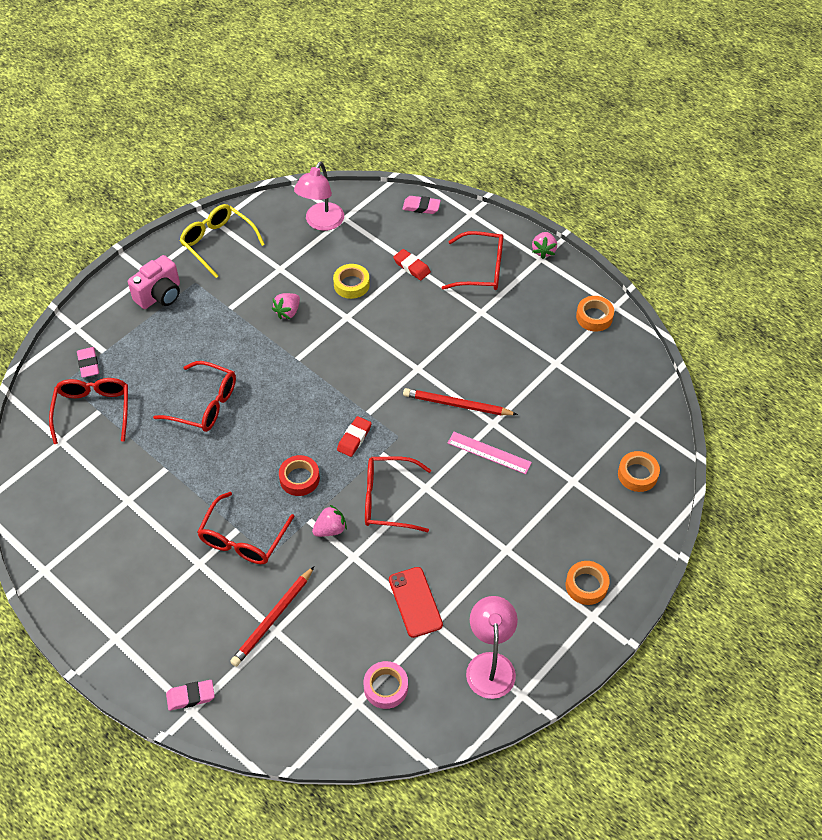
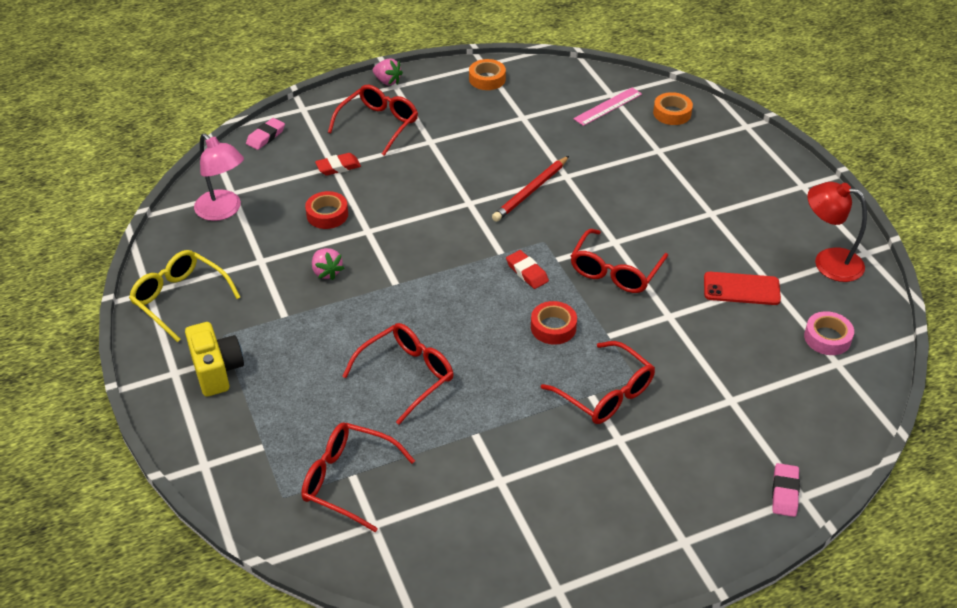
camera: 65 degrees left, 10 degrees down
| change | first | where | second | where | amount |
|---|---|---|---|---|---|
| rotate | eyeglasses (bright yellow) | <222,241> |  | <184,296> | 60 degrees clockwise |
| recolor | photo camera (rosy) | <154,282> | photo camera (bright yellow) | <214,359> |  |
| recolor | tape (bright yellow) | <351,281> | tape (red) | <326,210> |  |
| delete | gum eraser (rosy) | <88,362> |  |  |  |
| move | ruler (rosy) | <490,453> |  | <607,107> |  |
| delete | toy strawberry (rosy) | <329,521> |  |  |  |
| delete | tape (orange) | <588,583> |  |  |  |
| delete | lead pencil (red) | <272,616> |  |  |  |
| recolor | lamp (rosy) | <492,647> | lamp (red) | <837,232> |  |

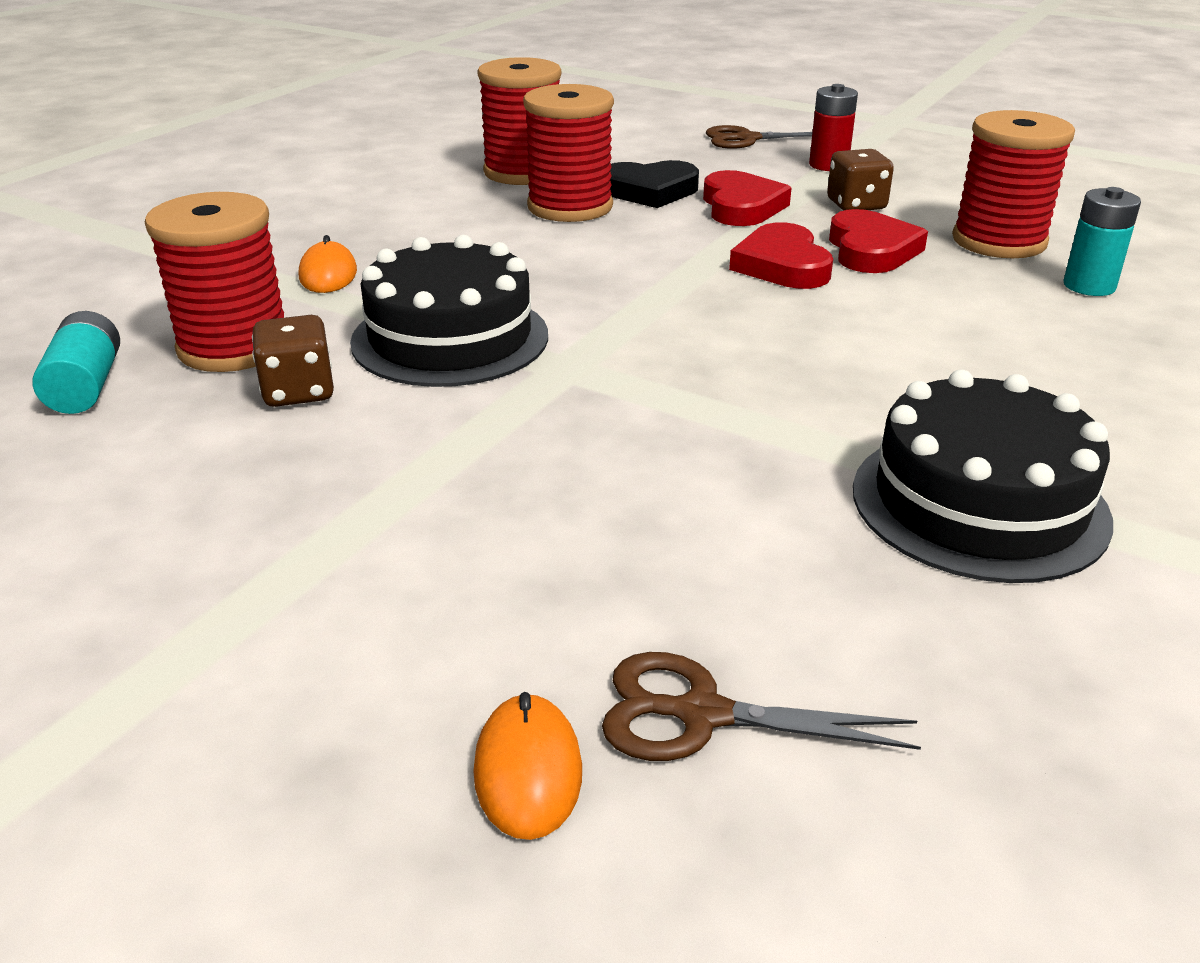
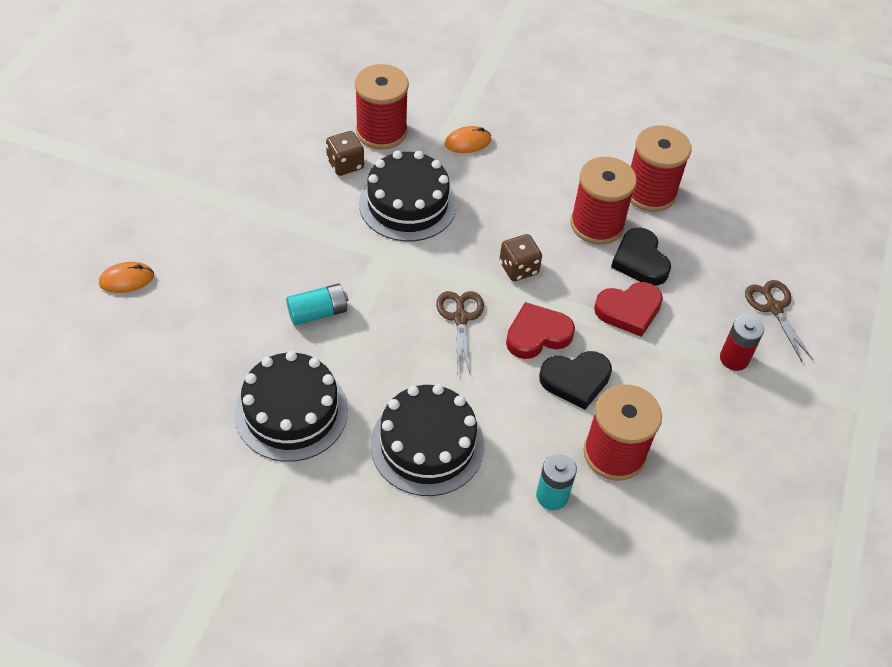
camera: 75 degrees right, 20 degrees up
| change | first | where | second | where | amount |
|---|---|---|---|---|---|
| move | game die (russet) | <860,180> |  | <520,257> |  |
| recolor | heart shape (red) | <878,241> | heart shape (black) | <575,380> |  |
| move | battery (teal) | <76,362> |  | <317,304> |  |
| move | pair of scissors (russet) | <761,706> |  | <460,333> |  |
| insert |  |  | layer cake (black) | <427,440> |  |

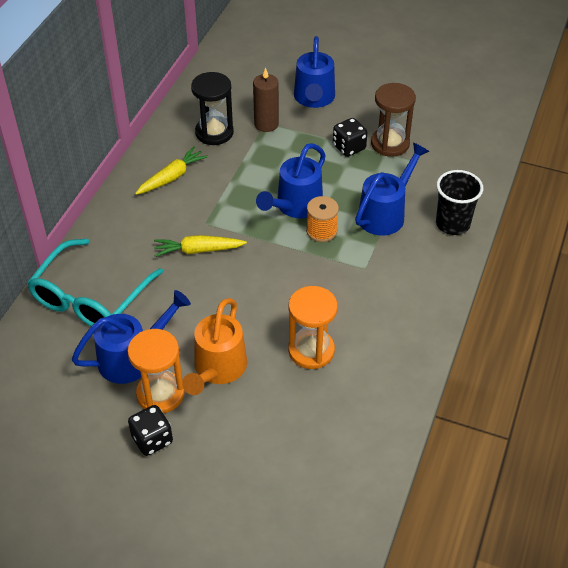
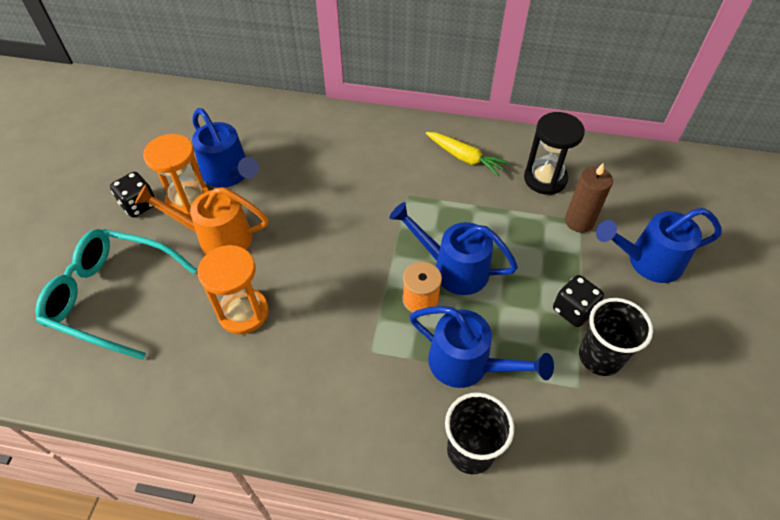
camera: 80 degrees right, 5 degrees up
| change | first | where | second | where | amount |
|---|---|---|---|---|---|
| replace | sand timer (russet) | <393,120> | beaker (black) | <616,337> |  |
| delete | toy carrot (bright yellow) | <200,246> |  |  |  |
| move | eyeglasses (teal) | <95,282> |  | <116,294> |  |

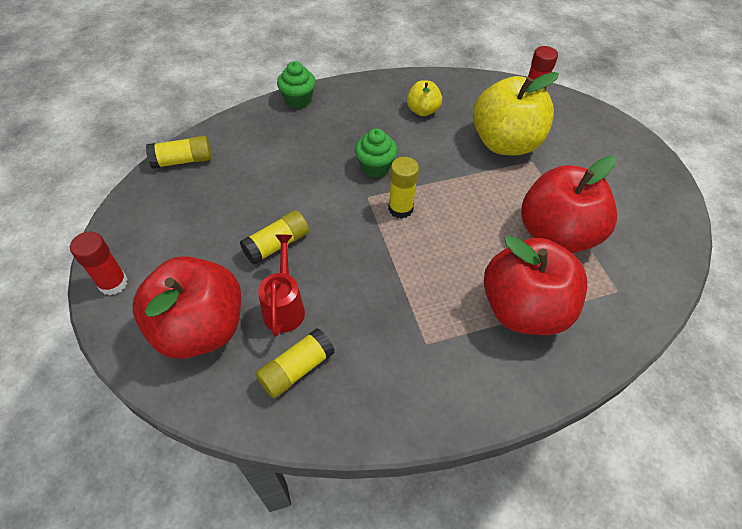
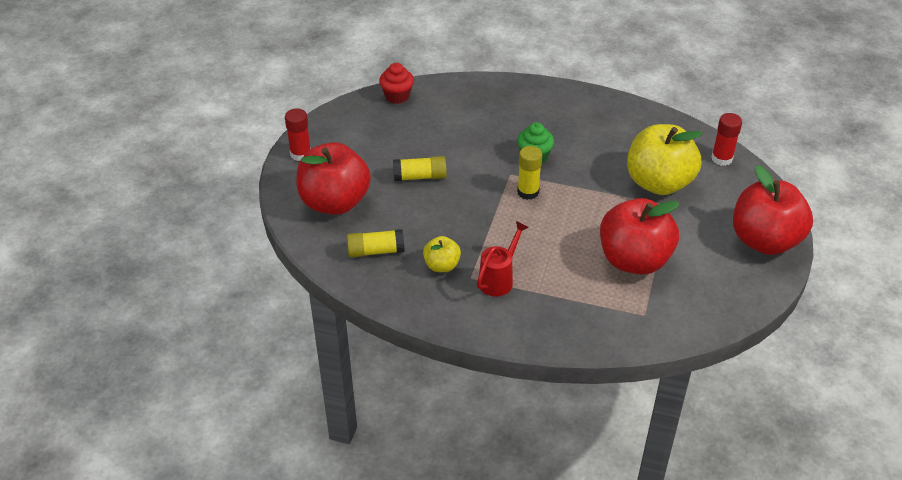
camera: 35 degrees right, 10 degrees down
| change | first | where | second | where | amount |
|---|---|---|---|---|---|
| delete | muffin (green) | <296,85> |  |  |  |
| move | apple fruit (bright yellow) | <424,98> |  | <442,254> |  |
| replace | glue stick (bright yellow) | <179,152> | muffin (red) | <396,83> |  |
| move | watering can (red) | <281,286> |  | <503,258> |  |
| move | apple fruit (red) | <535,285> |  | <773,210> |  |

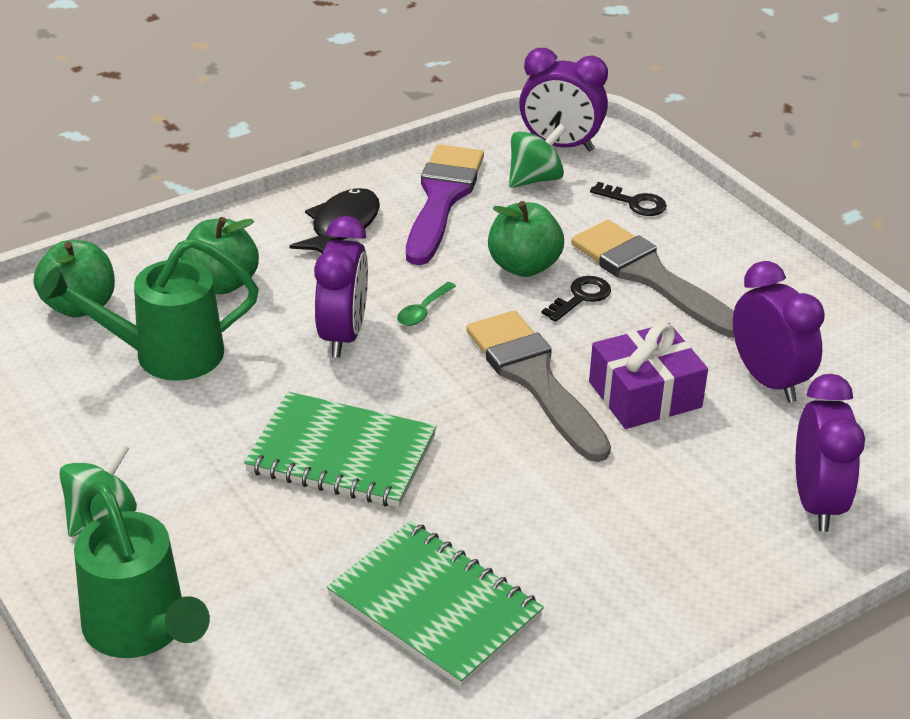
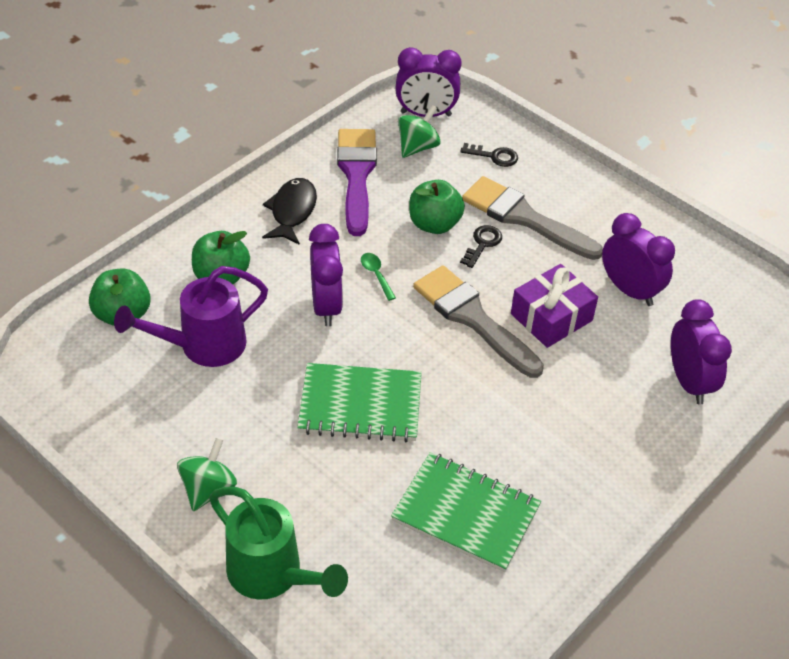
camera: 15 degrees left, 10 degrees up
| change | first | where | second | where | amount |
|---|---|---|---|---|---|
| recolor | watering can (green) | <149,309> | watering can (purple) | <191,316> |  |
| rotate | spoon (green) | <426,304> |  | <378,277> | 135 degrees clockwise |

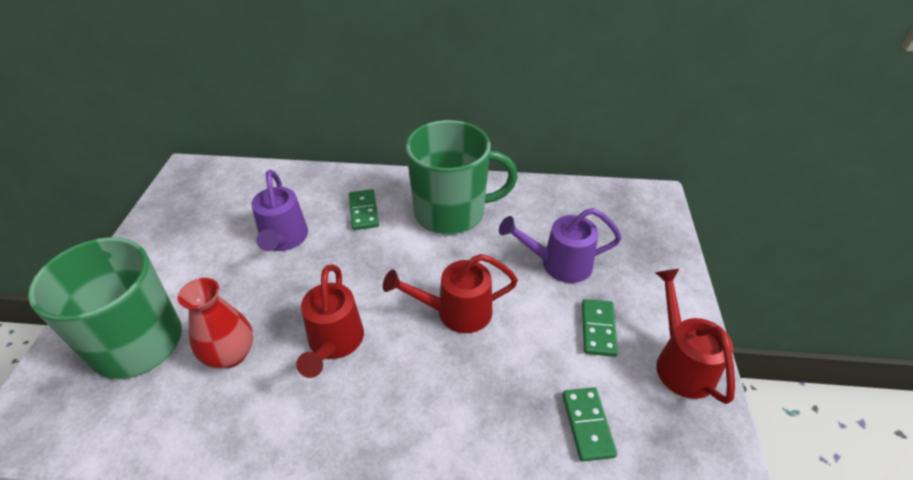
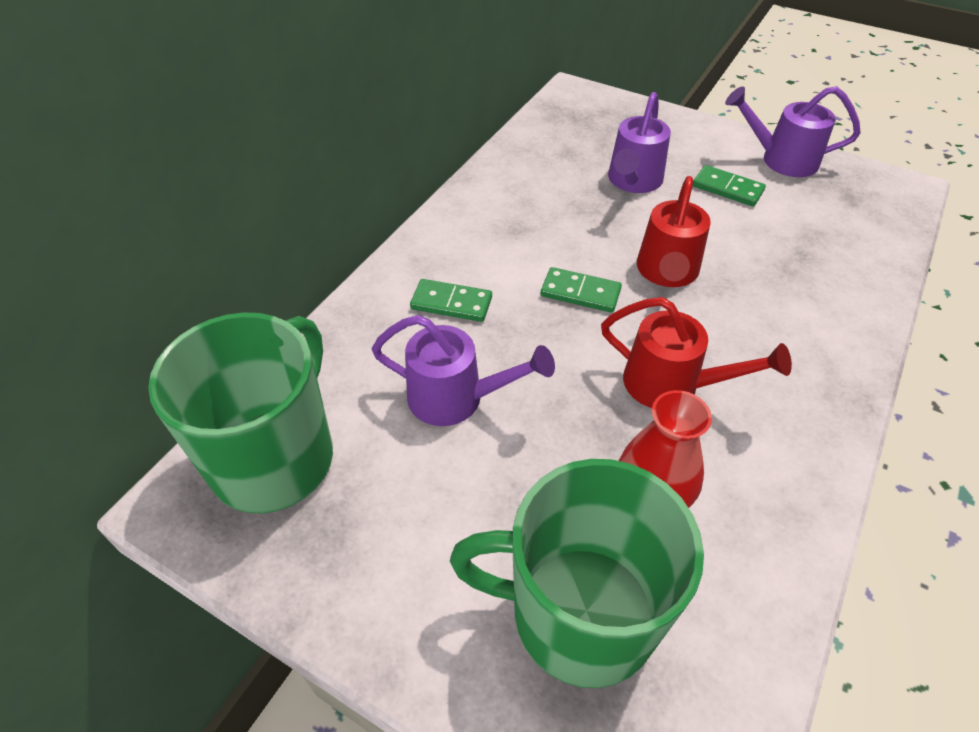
camera: 65 degrees left, 5 degrees up
| change | first | where | second | where | amount |
|---|---|---|---|---|---|
| move | coffee mug (green) | <462,177> |  | <240,413> |  |
| recolor | watering can (red) | <695,336> | watering can (purple) | <793,131> |  |
| move | domino tile (green) | <589,424> |  | <581,290> |  |

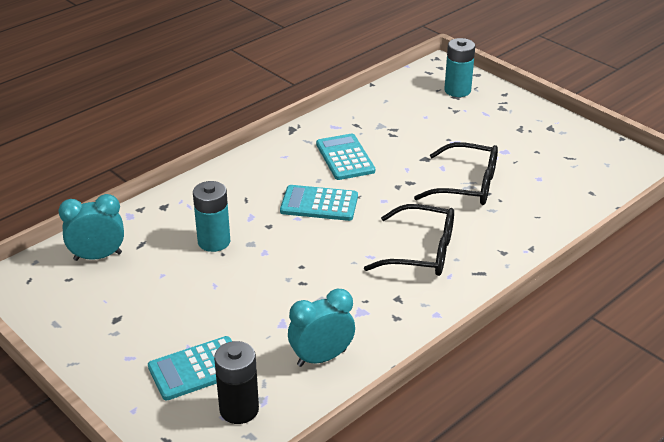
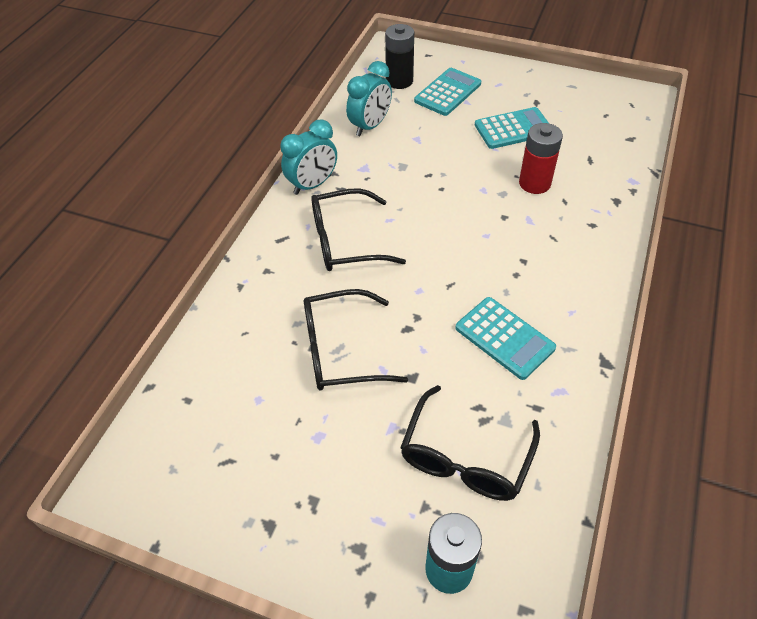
camera: 155 degrees right, 15 degrees up
| change | first | where | second | where | amount |
|---|---|---|---|---|---|
| recolor | battery (teal) | <211,216> | battery (red) | <541,158> |  |
| move | calculator (teal) | <319,203> |  | <512,128> |  |
| move | clock (teal) | <91,227> |  | <308,157> |  |
| insert |  |  | eyeglasses (black) | <470,443> |  |

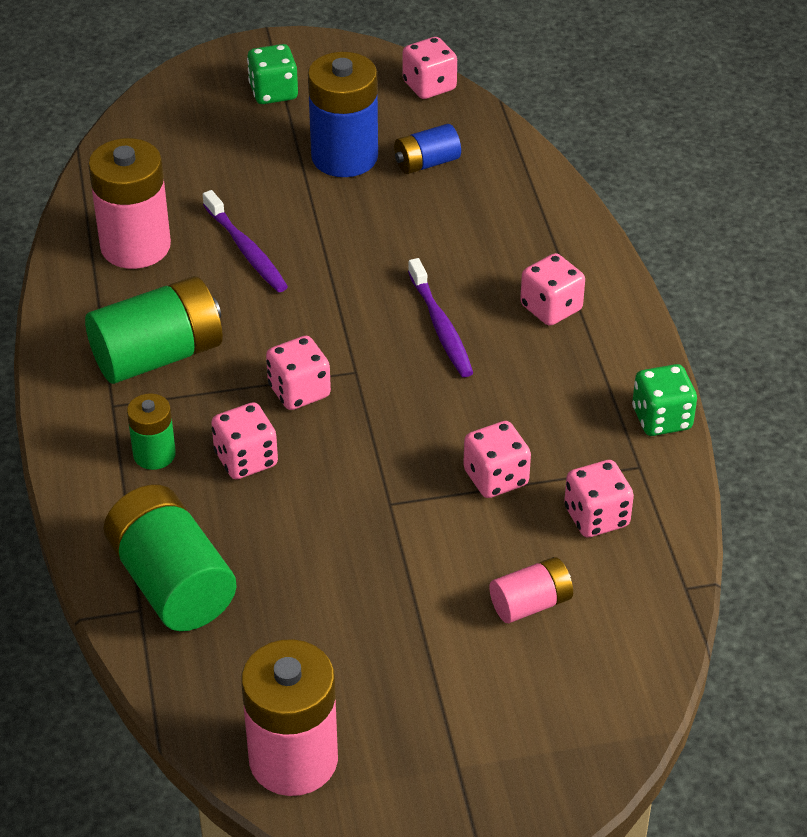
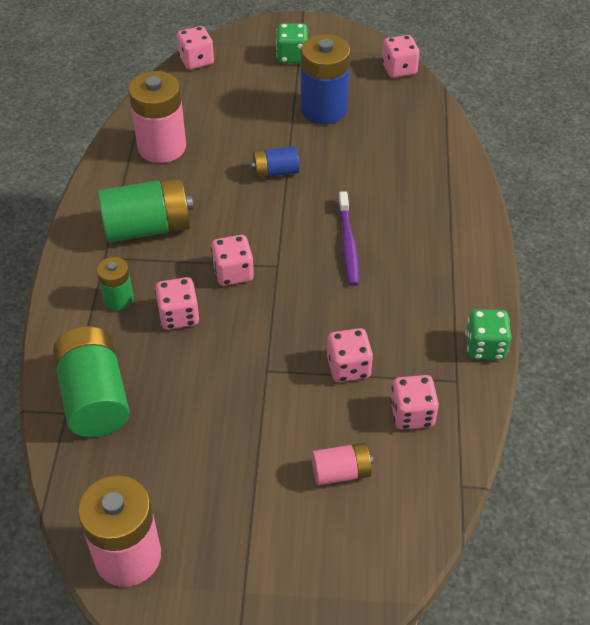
camera: 15 degrees right, 5 degrees up
| change | first | where | second | where | amount |
|---|---|---|---|---|---|
| move | battery (cobalt) | <427,149> |  | <275,162> |  |
| delete | tooth brush (purple) | <245,241> |  |  |  |
| move | game die (rosy) | <552,289> |  | <195,48> |  |

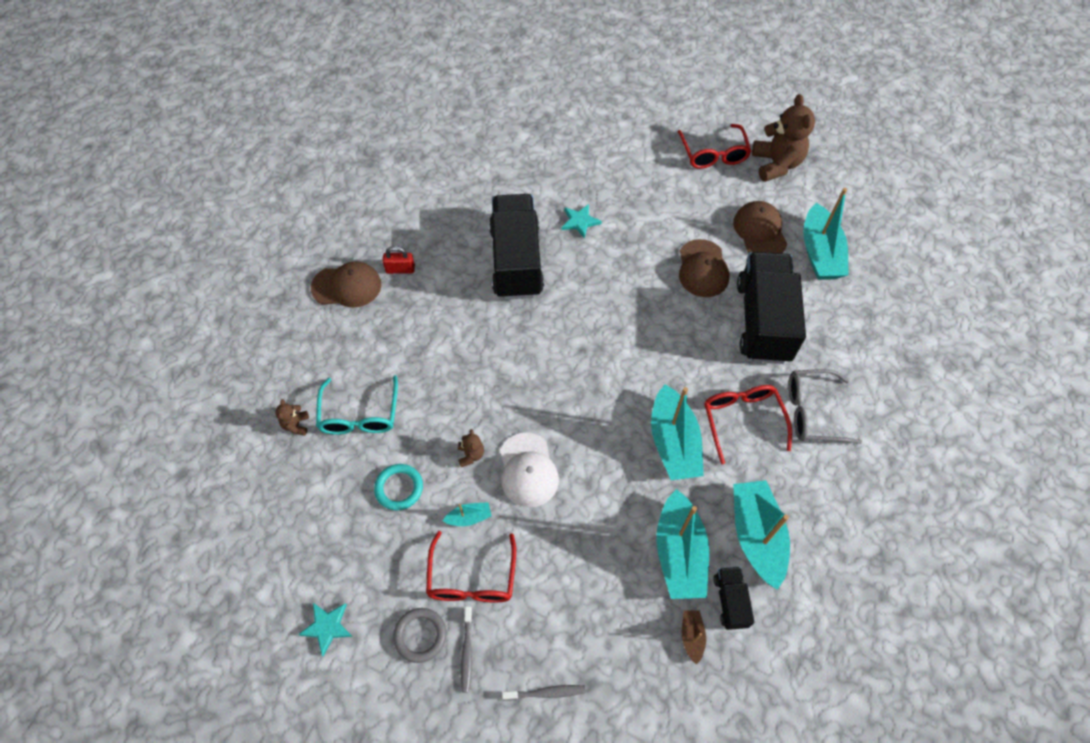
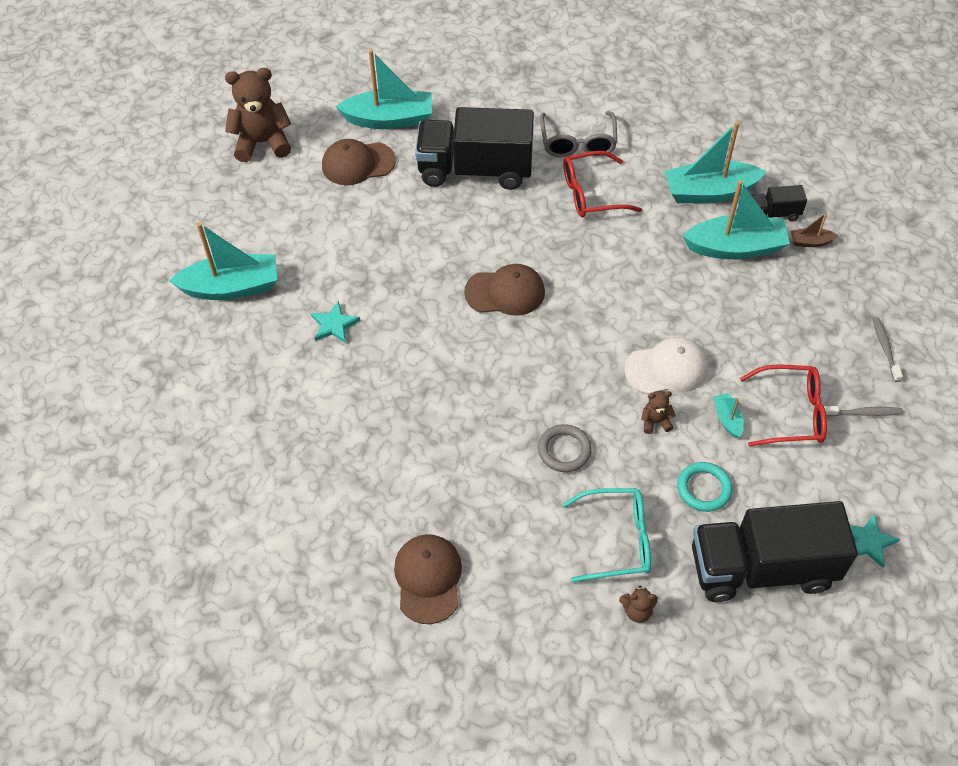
camera: 90 degrees left, 5 degrees down
| change | first | where | second | where | amount |
|---|---|---|---|---|---|
| delete | eyeglasses (red) | <714,146> |  |  |  |
| move | toy truck (black) | <516,247> |  | <775,551> |  |
| move | baseball cap (russet) | <704,268> |  | <504,290> |  |
| delete | small lock (red) | <398,260> |  |  |  |
| move | toy boat (teal) | <677,432> |  | <223,261> |  |
| move | hoop (grey) | <420,635> |  | <565,448> |  |

